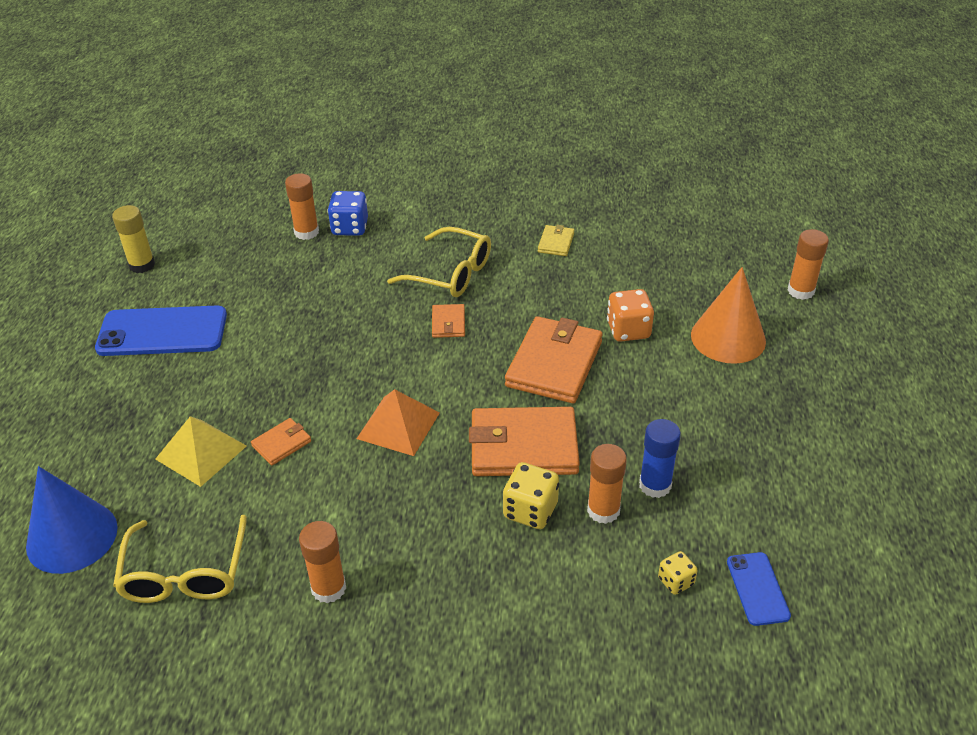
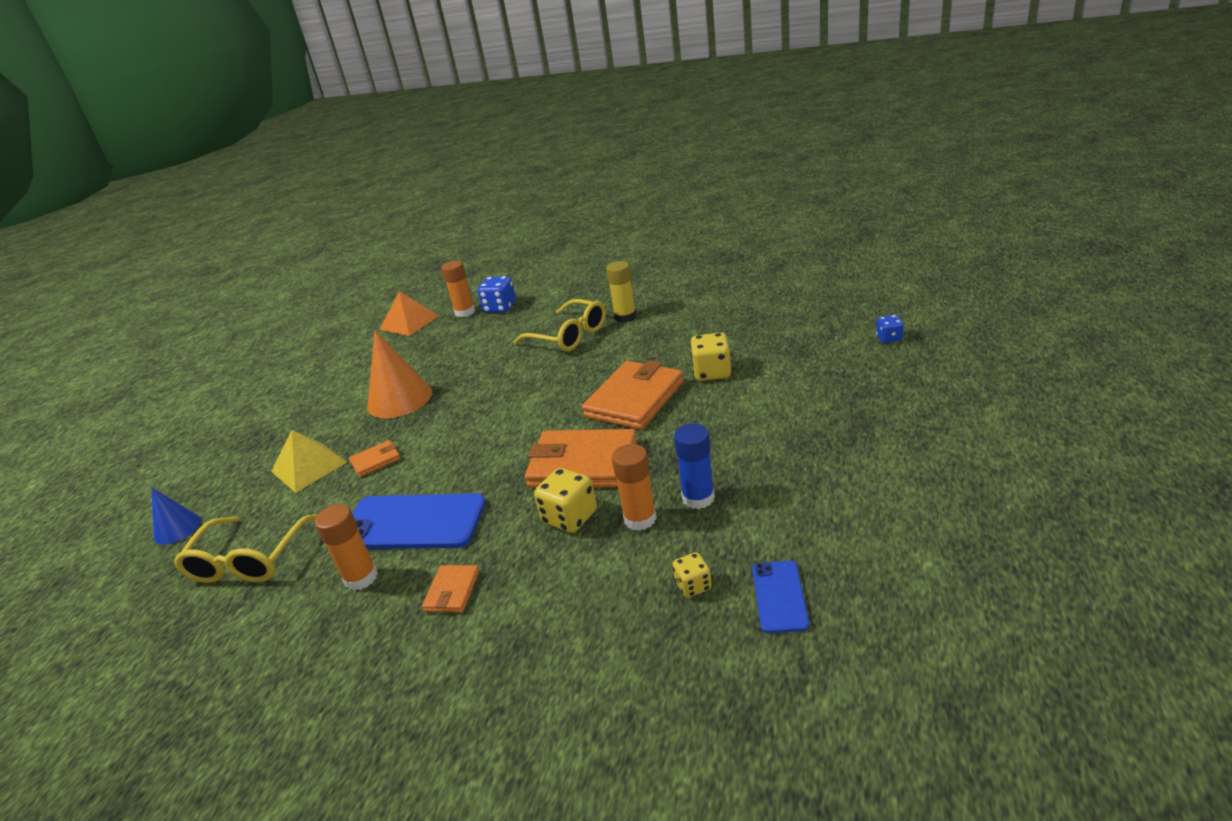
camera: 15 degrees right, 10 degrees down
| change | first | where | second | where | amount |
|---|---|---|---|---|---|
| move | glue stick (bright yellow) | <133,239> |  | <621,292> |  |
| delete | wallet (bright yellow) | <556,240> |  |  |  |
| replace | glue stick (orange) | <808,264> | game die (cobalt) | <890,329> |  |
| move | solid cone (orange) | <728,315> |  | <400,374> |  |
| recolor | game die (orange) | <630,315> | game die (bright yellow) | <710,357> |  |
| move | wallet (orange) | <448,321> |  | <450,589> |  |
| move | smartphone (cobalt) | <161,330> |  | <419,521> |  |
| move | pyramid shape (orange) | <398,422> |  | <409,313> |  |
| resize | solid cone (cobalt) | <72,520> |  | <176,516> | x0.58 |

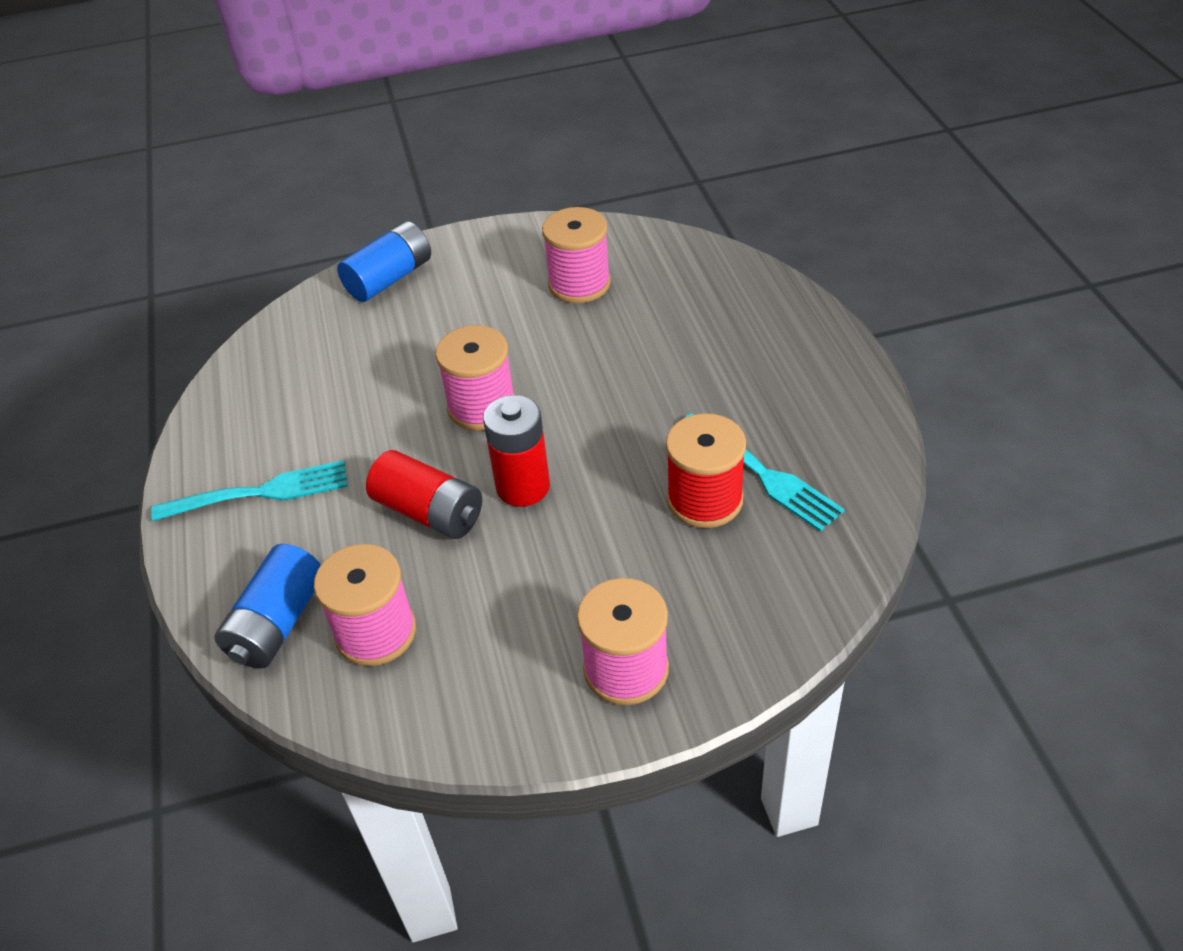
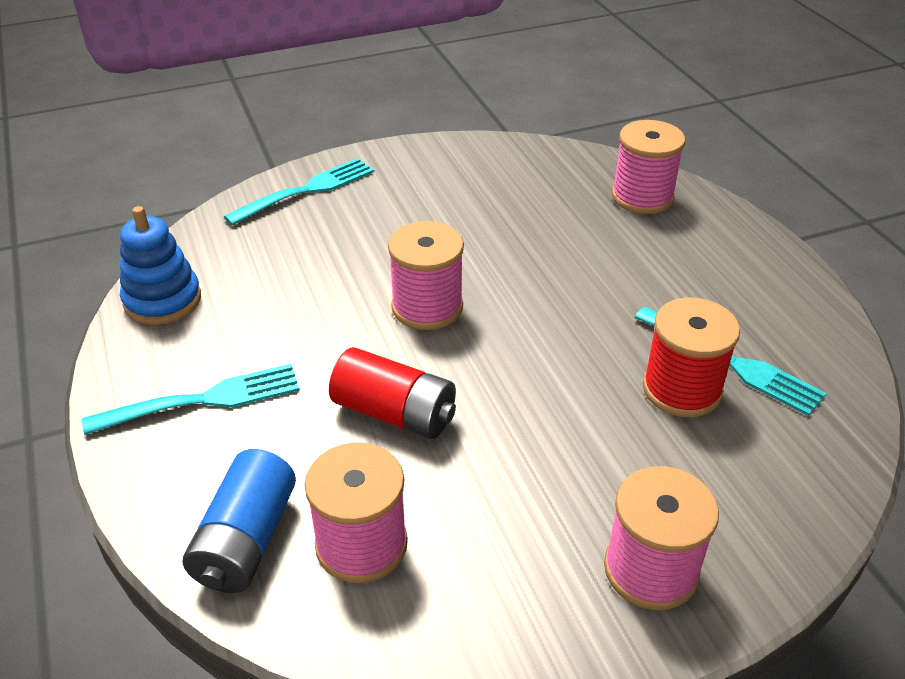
camera: 10 degrees left, 5 degrees down
| change | first | where | second | where | amount |
|---|---|---|---|---|---|
| move | spool (rosy) | <576,255> |  | <649,167> |  |
| replace | battery (cobalt) | <384,261> | fork (teal) | <299,192> |  |
| delete | battery (red) | <516,451> |  |  |  |
| insert |  |  | stacking toy (cobalt) | <160,265> |  |

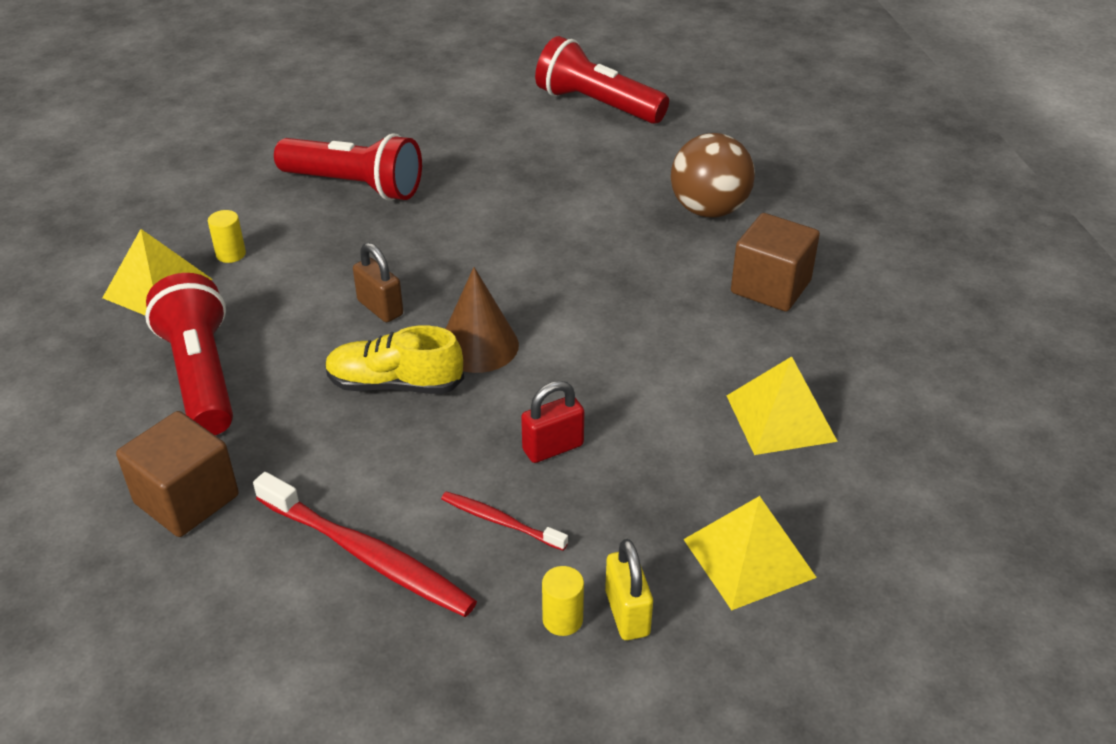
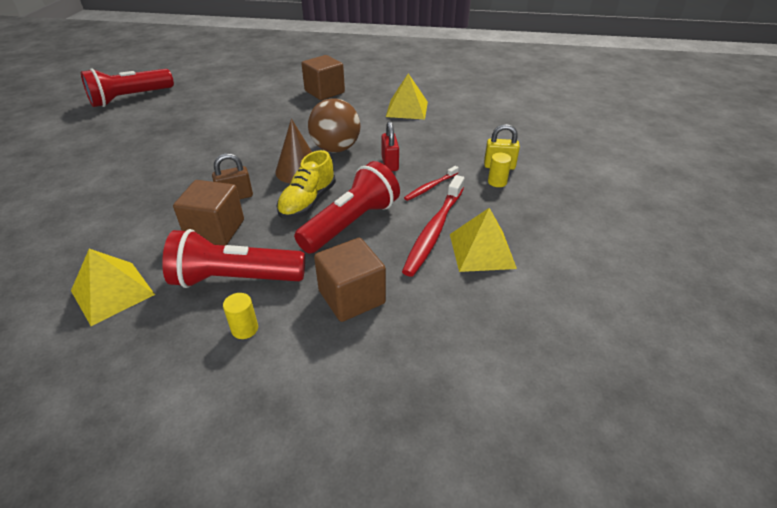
camera: 70 degrees left, 0 degrees up
| change | first | where | second | where | amount |
|---|---|---|---|---|---|
| move | pocket torch (red) | <348,167> |  | <347,207> |  |
| move | play ball (russet) | <713,175> |  | <334,125> |  |
| move | cylinder (bright yellow) | <227,236> |  | <240,316> |  |
| rotate | tooth brush (red) | <365,544> |  | <433,226> | 150 degrees clockwise |
| move | pyramid shape (bright yellow) | <750,553> |  | <483,240> |  |
| insert |  |  | solid cube (russet) | <208,213> |  |

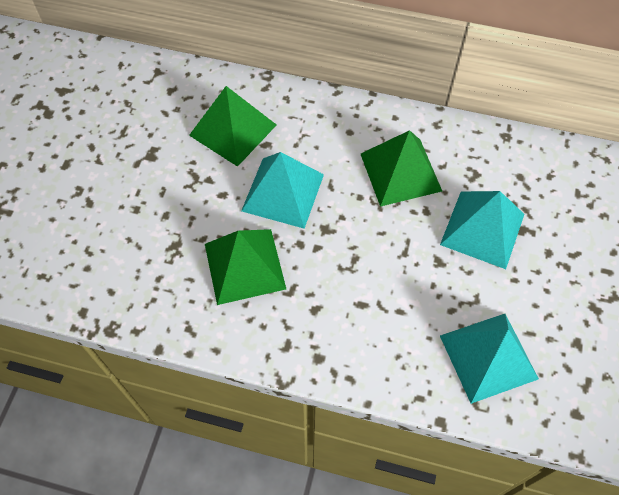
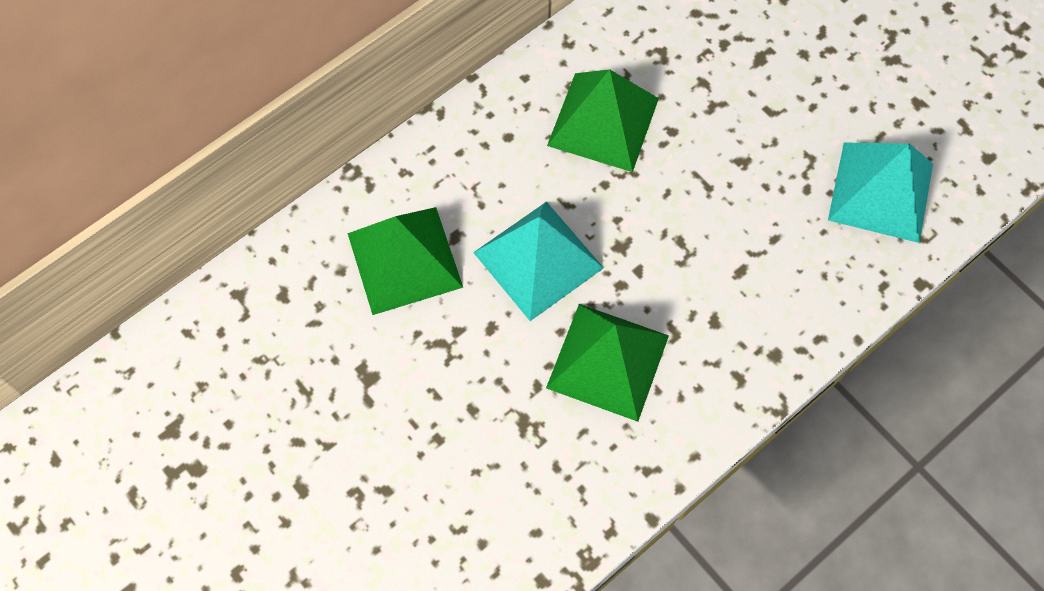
camera: 55 degrees left, 5 degrees up
| change | first | where | second | where | amount |
|---|---|---|---|---|---|
| delete | pyramid shape (teal) | <482,230> |  |  |  |

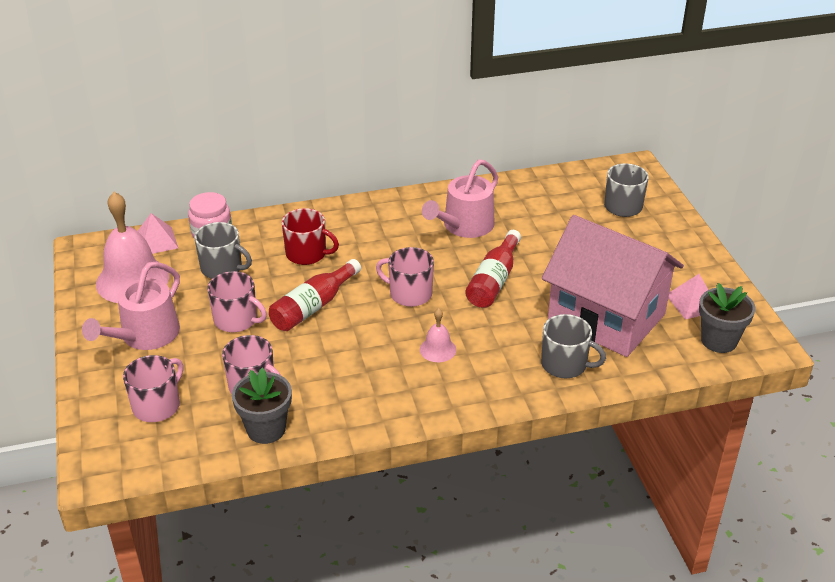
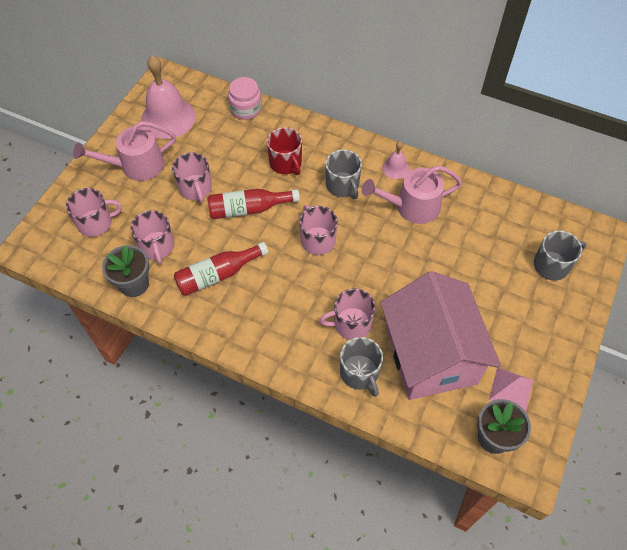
camera: 40 degrees right, 20 degrees up
| change | first | where | second | where | amount |
|---|---|---|---|---|---|
| delete | pyramid shape (rosy) | <158,233> |  |  |  |
| move | coffee mug (grey) | <223,250> |  | <343,174> |  |
| move | bottle (red) | <493,269> |  | <221,269> |  |
| move | bell (rosy) | <438,335> |  | <395,160> |  |
| insert |  |  | coffee mug (rosy) | <348,314> |  |

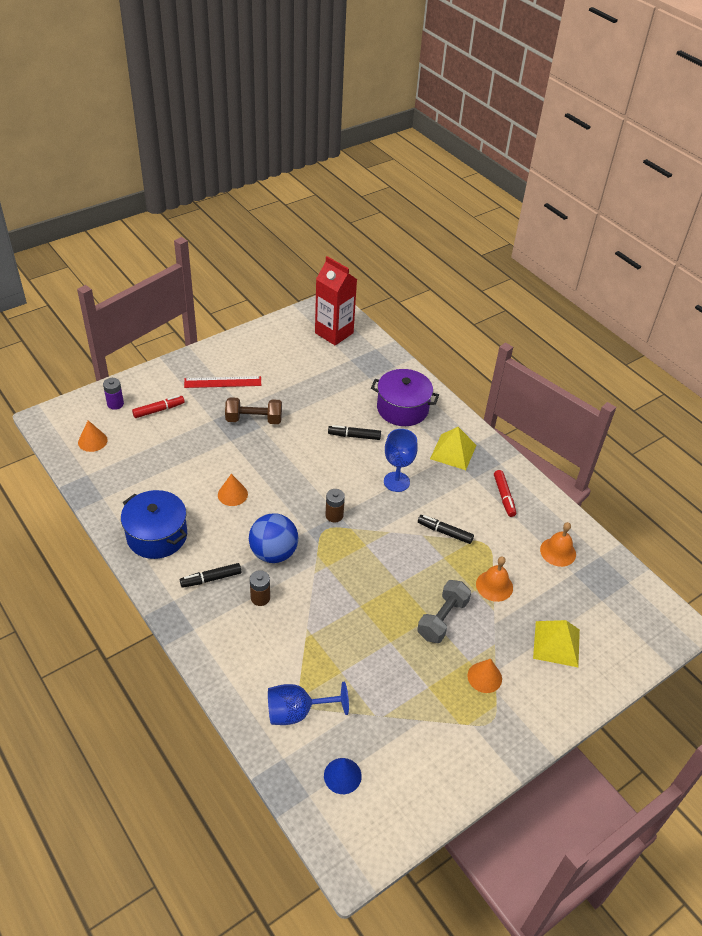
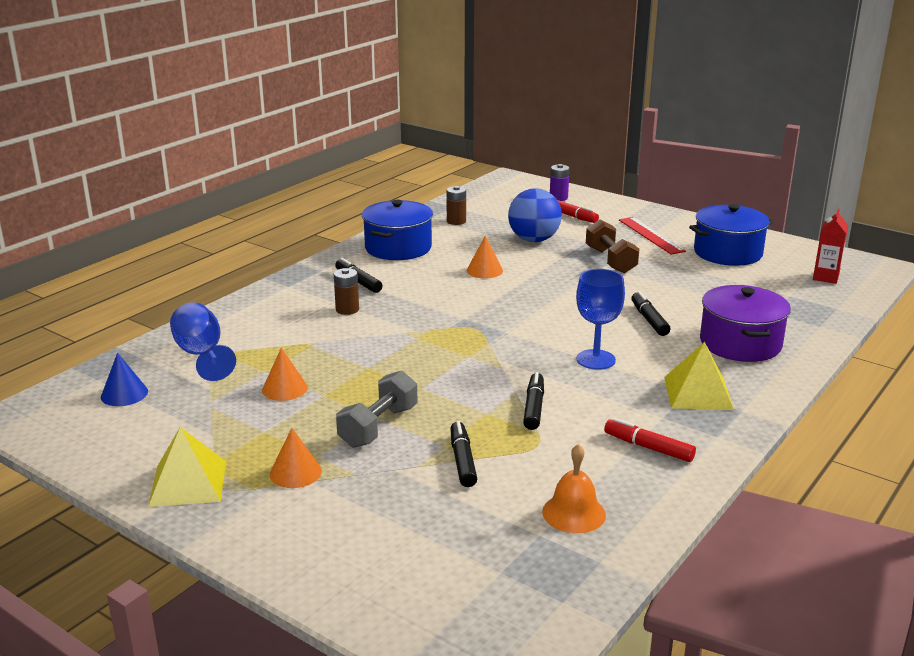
camera: 75 degrees right, 20 degrees down
| change | first | where | second | where | amount |
|---|---|---|---|---|---|
| resize | milk carton (red) | <336,300> |  | <830,246> | x0.56 |
| move | solid cone (orange) | <93,436> |  | <285,374> |  |
| rotate | marker (red) | <505,493> |  | <650,440> | 60 degrees clockwise |
| move | battery (russet) | <335,505> |  | <456,205> |  |
| move | play ball (cobalt) | <273,538> |  | <535,215> |  |
| replace | bell (orange) | <494,579> | marker (black) | <463,454> |  |
| rotate | hand weight (grey) | <444,611> |  | <377,409> | 75 degrees counterclockwise |
| move | pyramid shape (bright yellow) | <556,643> |  | <187,467> |  |
| insert |  |  | cooking pot (cobalt) | <731,235> |  |

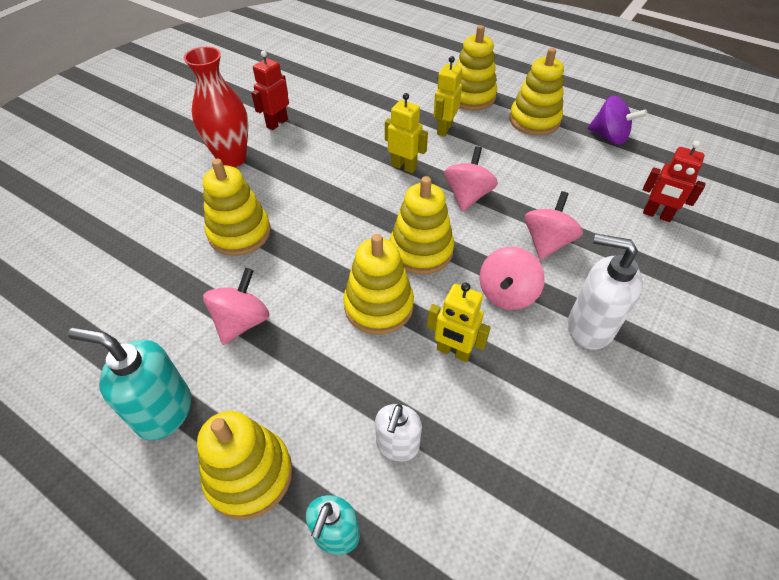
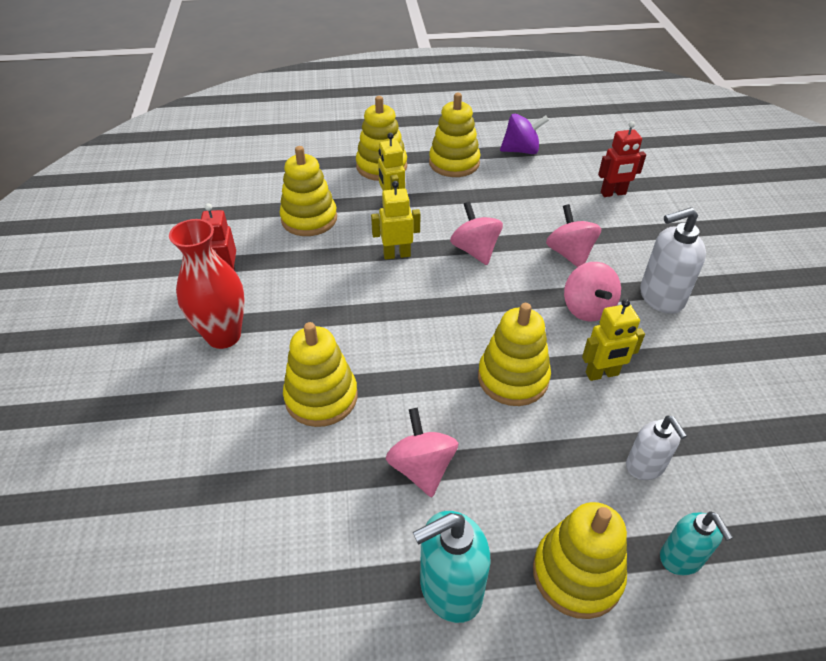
camera: 40 degrees left, 5 degrees down
| change | first | where | second | where | amount |
|---|---|---|---|---|---|
| move | stacking toy (bright yellow) | <422,225> |  | <308,191> |  |

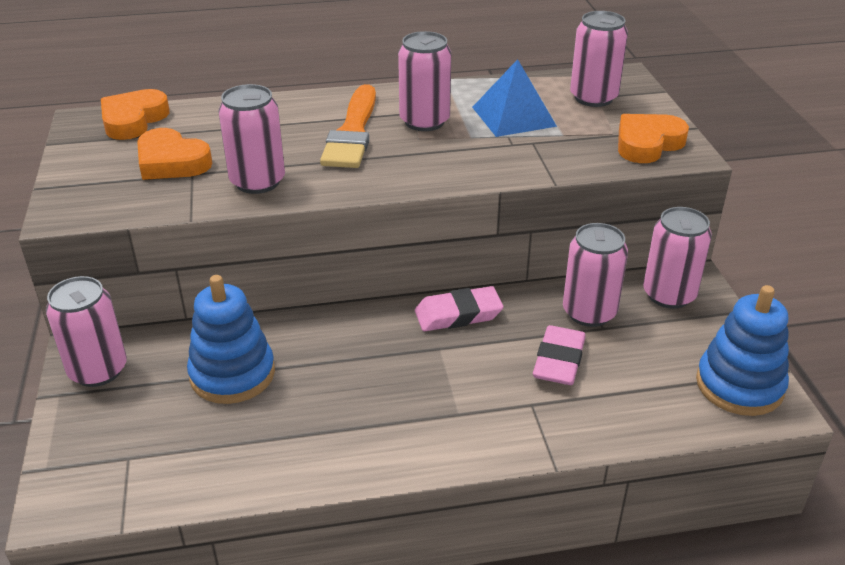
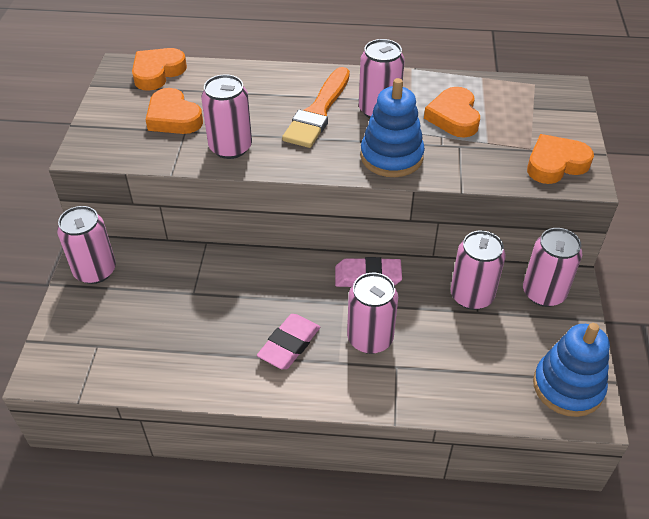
camera: 15 degrees right, 10 degrees up
| change | first | where | second | where | amount |
|---|---|---|---|---|---|
| move | can (rosy) | <599,59> |  | <372,313> |  |
| replace | pyramid shape (cobalt) | <514,98> | heart shape (orange) | <452,112> |  |
| move | stacking toy (cobalt) | <231,339> |  | <392,127> |  |
| move | gum eraser (rosy) | <559,355> |  | <288,341> |  |

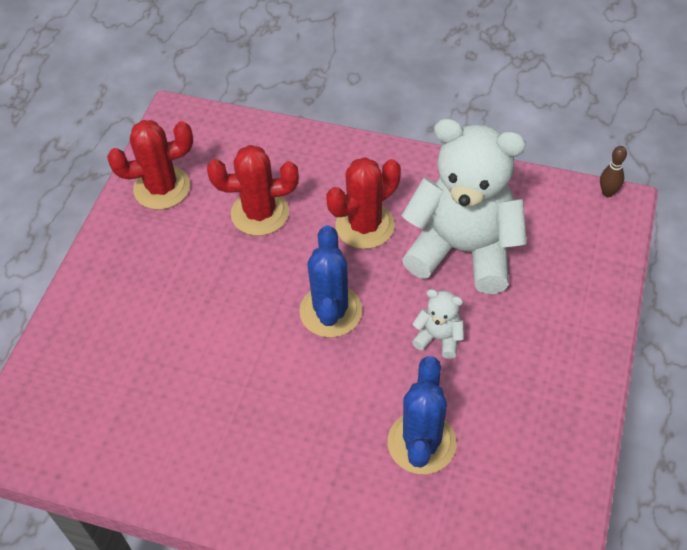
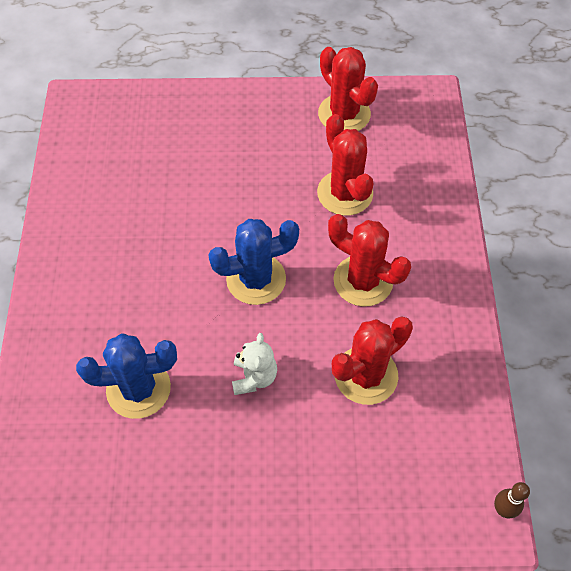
camera: 70 degrees right, 5 degrees up
| change | first | where | second | where | amount |
|---|---|---|---|---|---|
| replace | teddy bear (snow-white) | <464,206> | prickly plant (red) | <372,360> |  |

